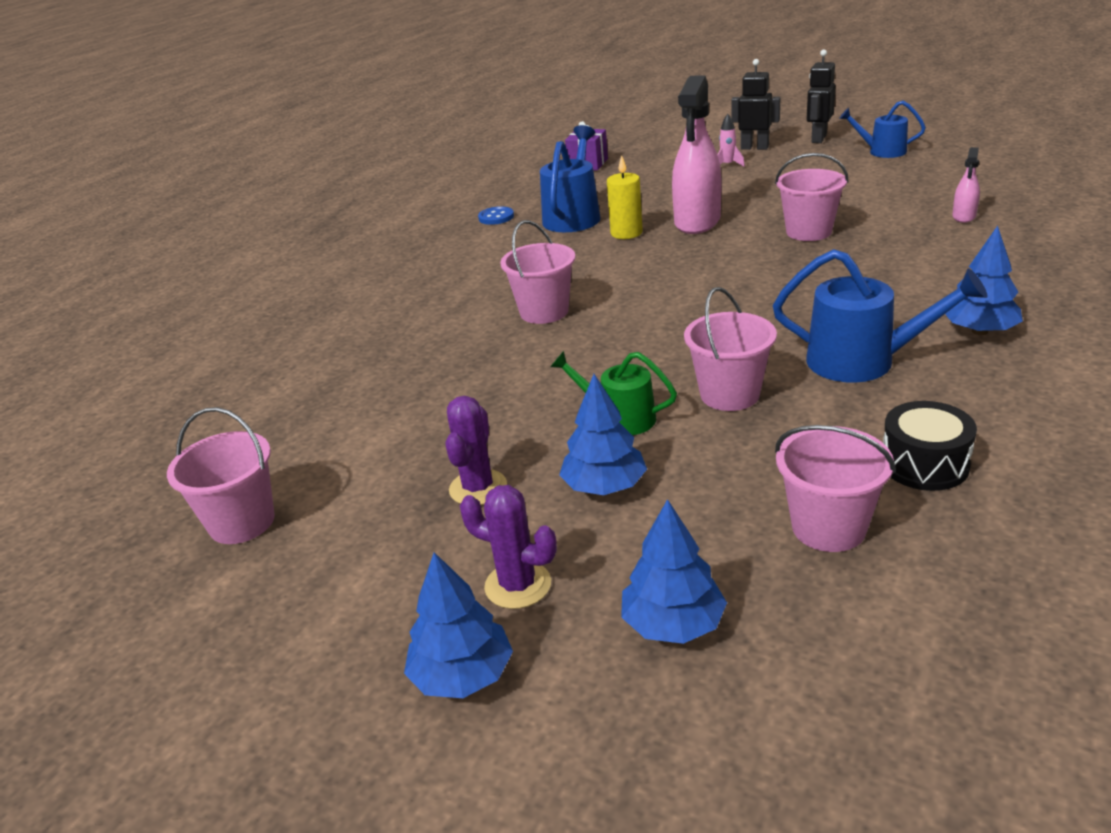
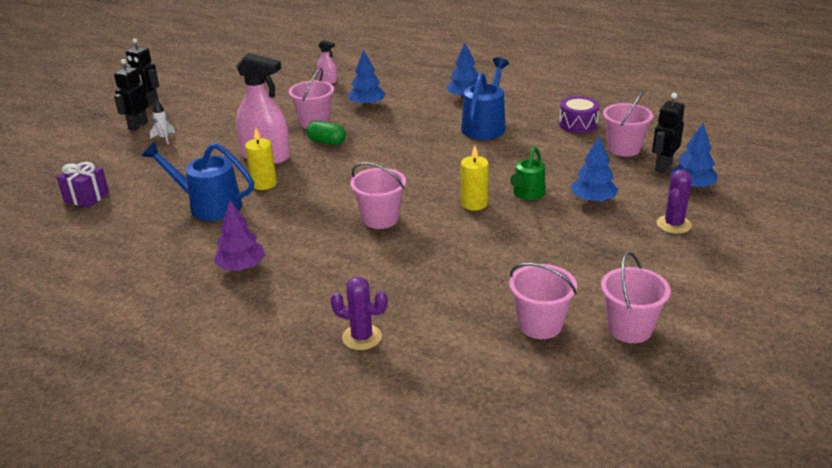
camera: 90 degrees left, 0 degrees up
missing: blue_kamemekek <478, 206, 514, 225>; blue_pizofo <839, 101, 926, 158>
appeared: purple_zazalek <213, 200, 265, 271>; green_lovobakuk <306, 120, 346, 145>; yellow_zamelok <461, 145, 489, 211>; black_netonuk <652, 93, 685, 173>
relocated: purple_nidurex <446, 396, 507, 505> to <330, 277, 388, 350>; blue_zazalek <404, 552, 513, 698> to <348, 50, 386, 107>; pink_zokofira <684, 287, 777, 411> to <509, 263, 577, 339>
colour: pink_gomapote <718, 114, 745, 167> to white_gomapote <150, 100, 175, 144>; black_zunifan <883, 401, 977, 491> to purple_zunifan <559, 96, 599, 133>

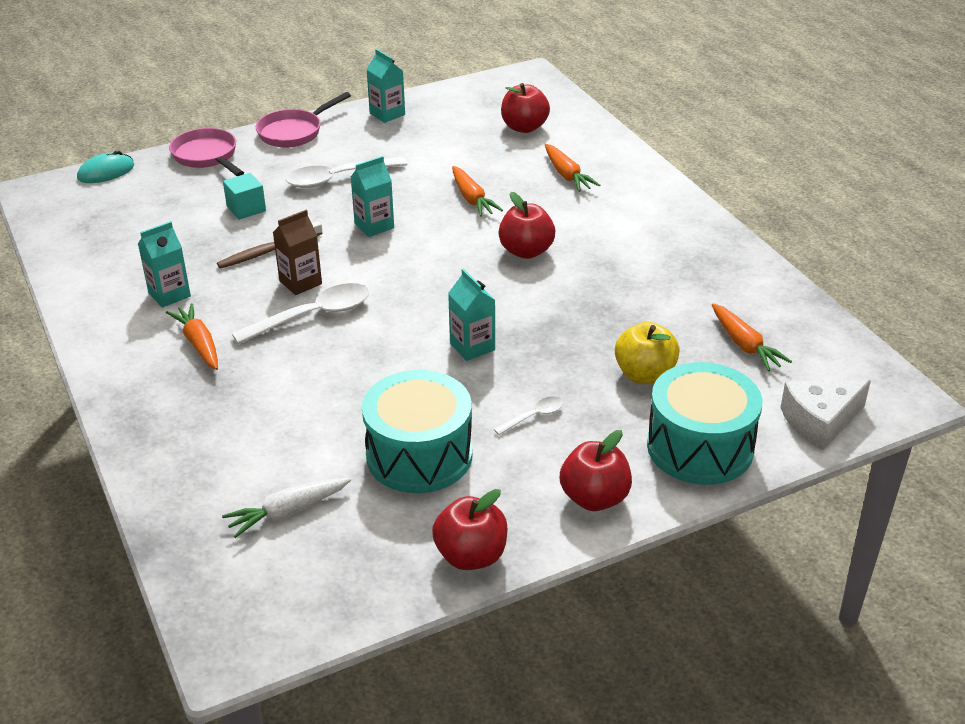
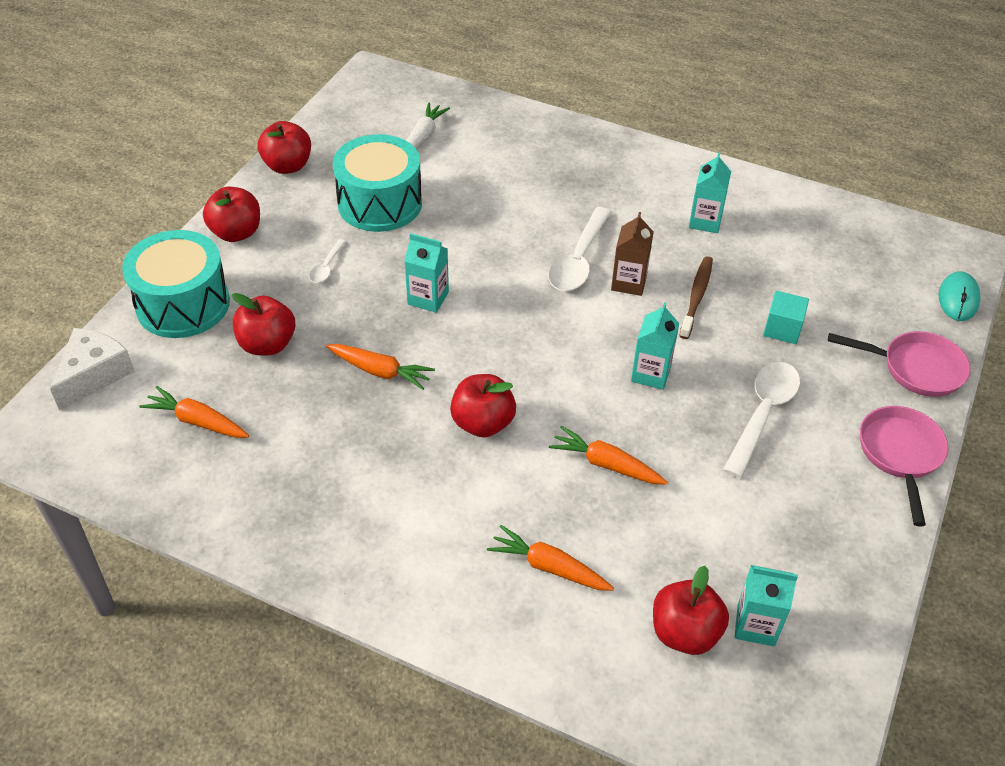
camera: 140 degrees right, 10 degrees up
relocated: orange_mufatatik <166, 303, 218, 370> to <326, 344, 435, 390>; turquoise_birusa <366, 49, 405, 123> to <735, 565, 798, 647>
colour: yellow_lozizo <615, 322, 680, 384> to red_lozizo <232, 293, 295, 355>

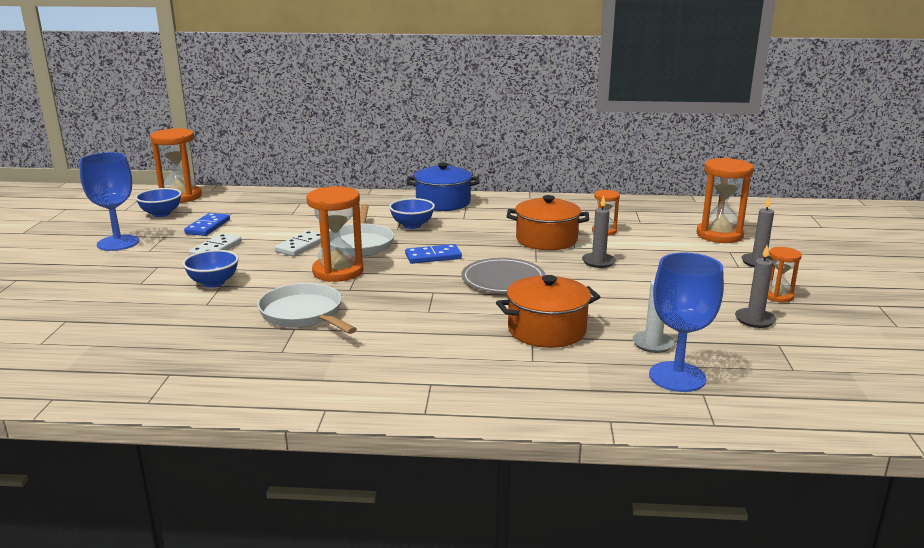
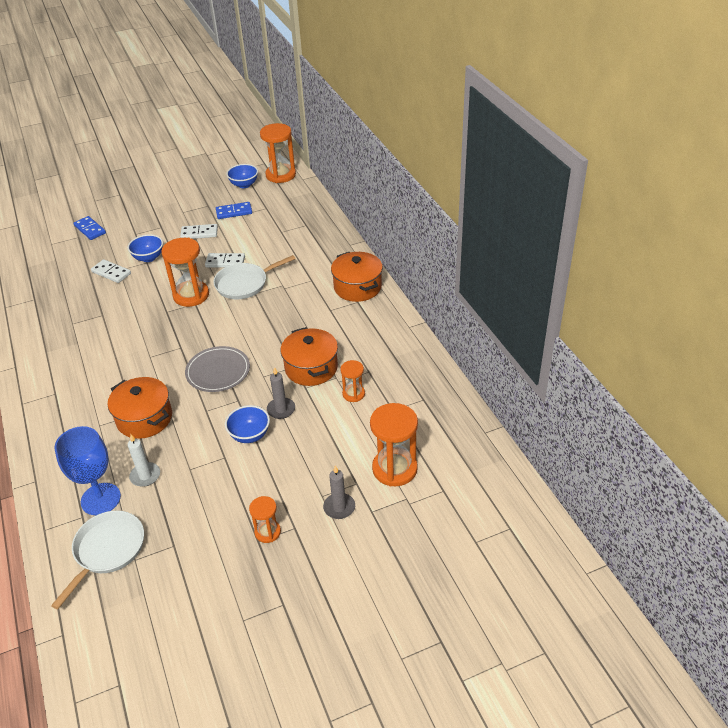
camera: 65 degrees right, 20 degrees up
missing: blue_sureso <79, 152, 139, 251>; grey_zamelok <735, 245, 776, 328>
appeared: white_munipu <91, 259, 131, 283>
relocated: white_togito <257, 283, 357, 334> to <51, 510, 144, 609>; blue_munipu <405, 244, 462, 264> to <73, 216, 106, 240>; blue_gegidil <389, 198, 435, 229> to <225, 405, 270, 443>
colour: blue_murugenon <406, 163, 479, 211> to orange_murugenon <331, 252, 383, 302>

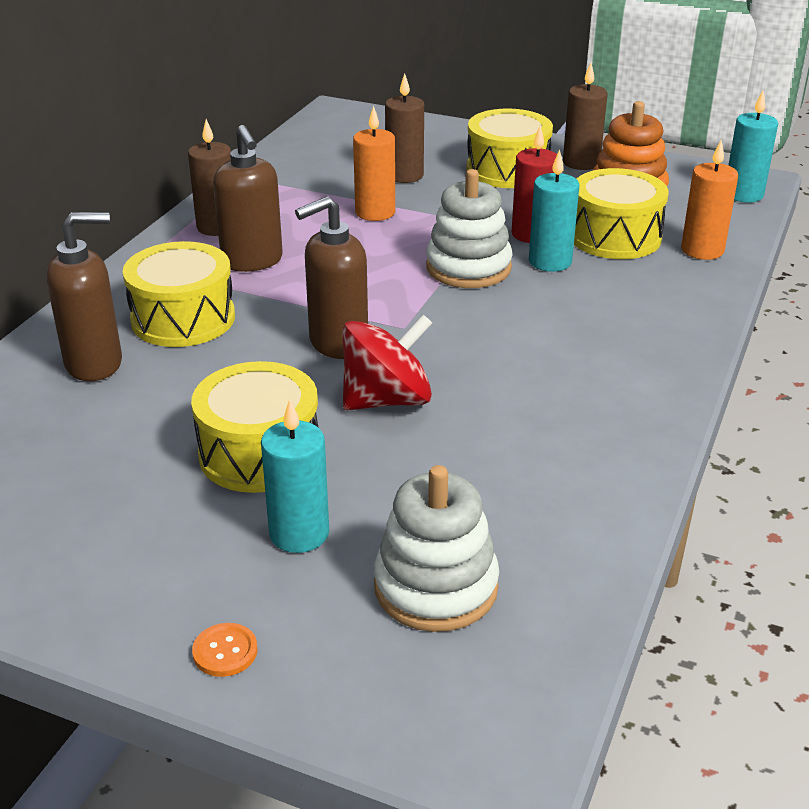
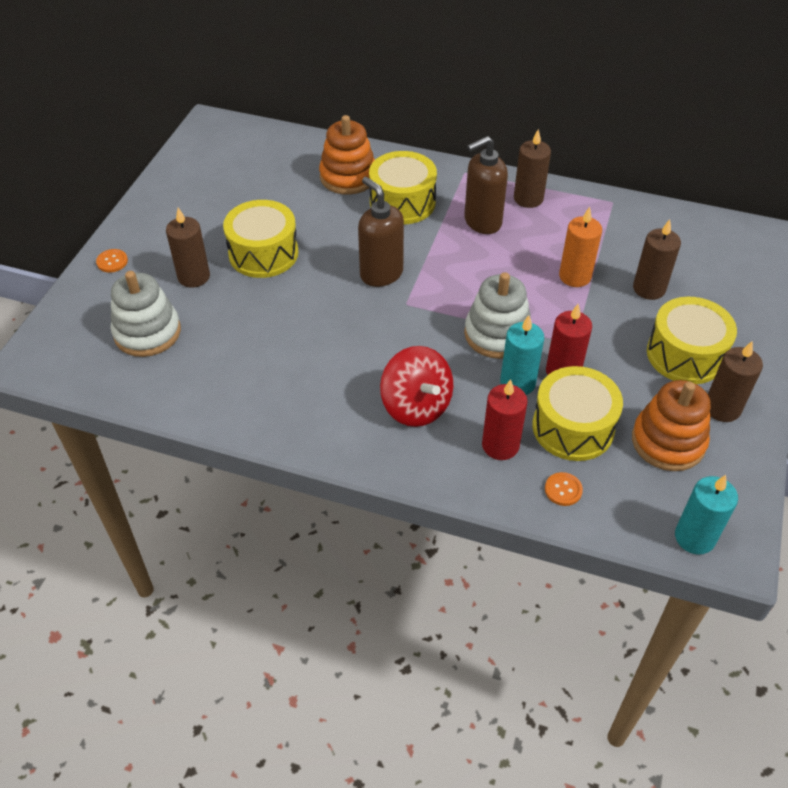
camera: 85 degrees right, 15 degrees up
appeared: red_zamelok <482, 379, 528, 460>
relocated: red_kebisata <342, 314, 432, 410> to <380, 346, 453, 427>
exchanged: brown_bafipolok <46, 212, 122, 381> to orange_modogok <319, 115, 375, 195>; orange_zamelok <681, 140, 738, 260> to orange_kamemekek <545, 472, 583, 506>
colour: turquoise_zamelok <261, 399, 329, 553> to brown_zamelok <166, 208, 210, 288>

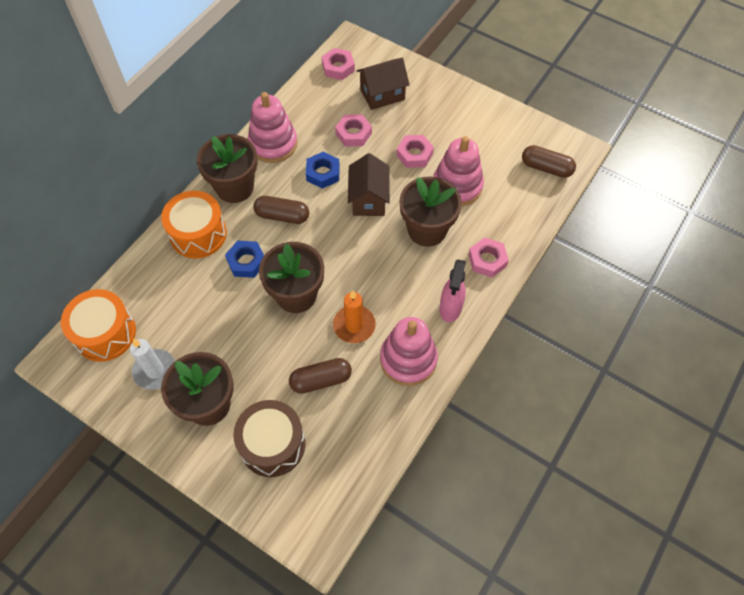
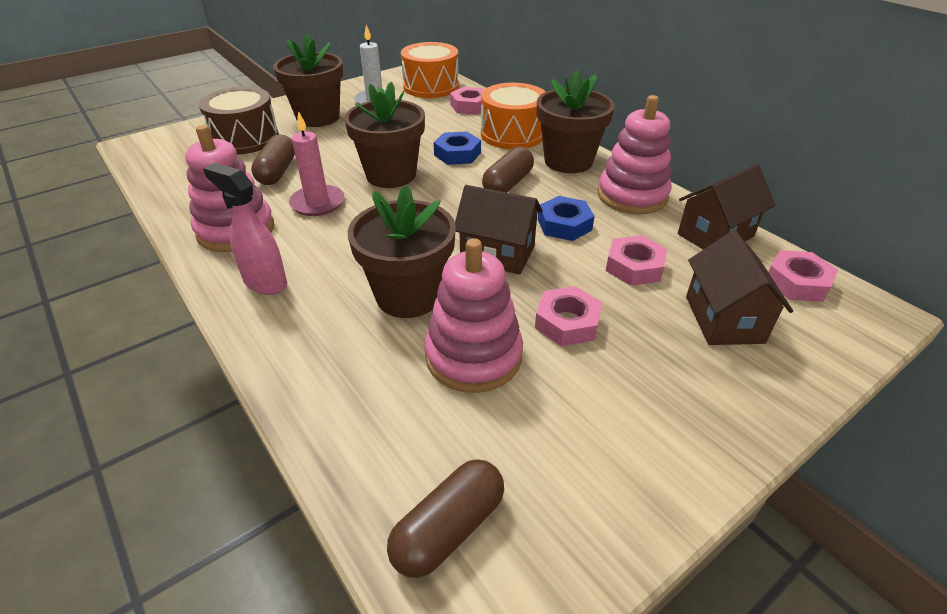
camera: 110 degrees right, 20 degrees down
appeared: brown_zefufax <678, 164, 775, 249>
relocated: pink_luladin <468, 237, 509, 278> to <450, 87, 484, 115>
colour: orange_zamelok <333, 290, 376, 343> to pink_zamelok <289, 111, 344, 216>

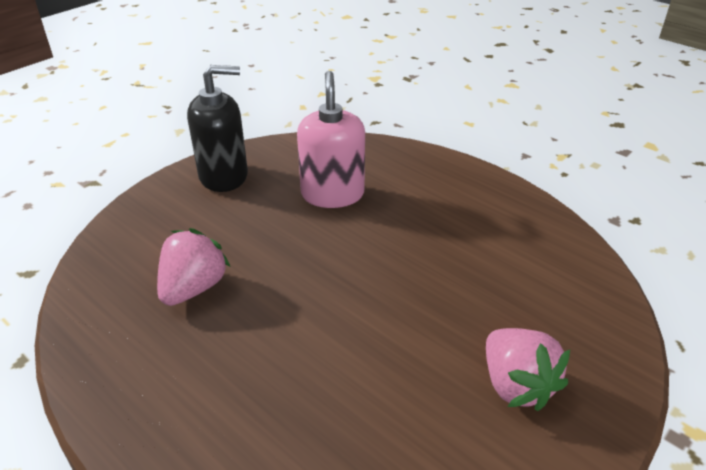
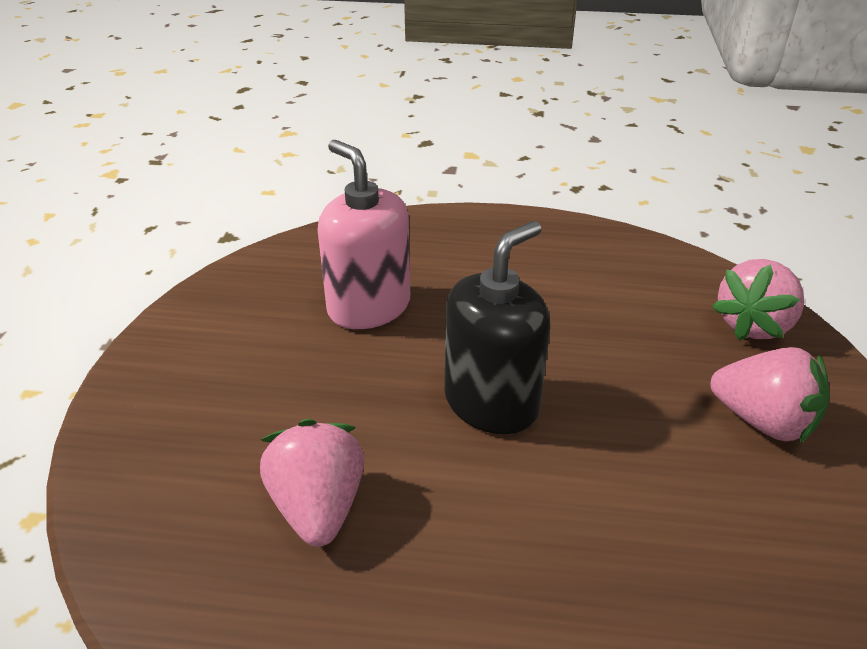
camera: 35 degrees left, 0 degrees up
appeared: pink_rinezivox <712, 259, 804, 341>
relocated: black_bafipolok <187, 65, 248, 192> to <445, 221, 550, 434>

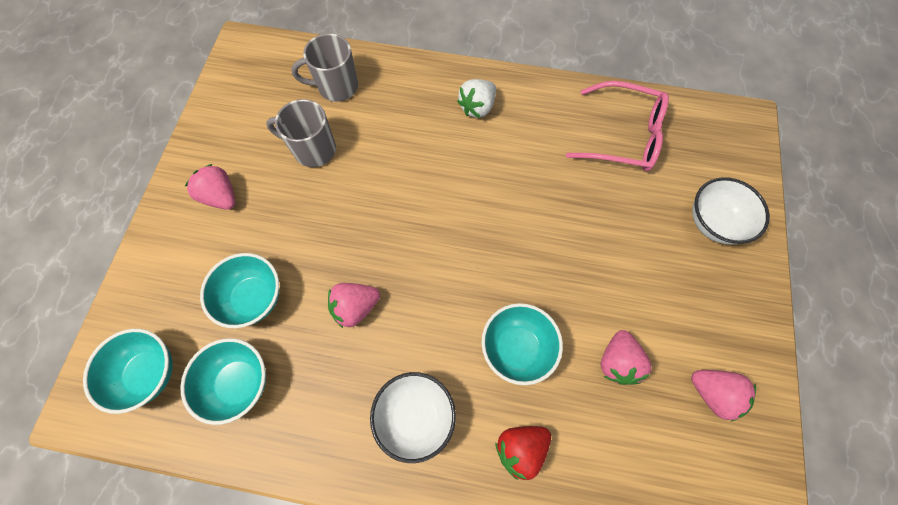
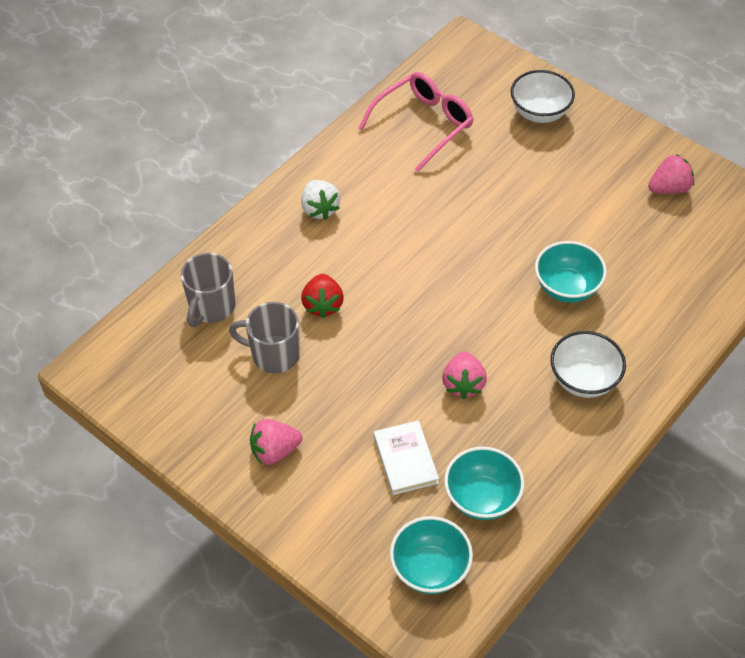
camera: 60 degrees left, 15 degrees down
missing: pink_rinezivox <601, 330, 652, 385>
relocated: red_rinezivox <495, 426, 551, 480> to <301, 274, 344, 318>
exchanged: turquoise_gegidil <200, 253, 279, 328> to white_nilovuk <374, 420, 439, 495>
spun: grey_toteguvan <266, 99, 336, 167> = <229, 302, 300, 373> 60 degrees clockwise

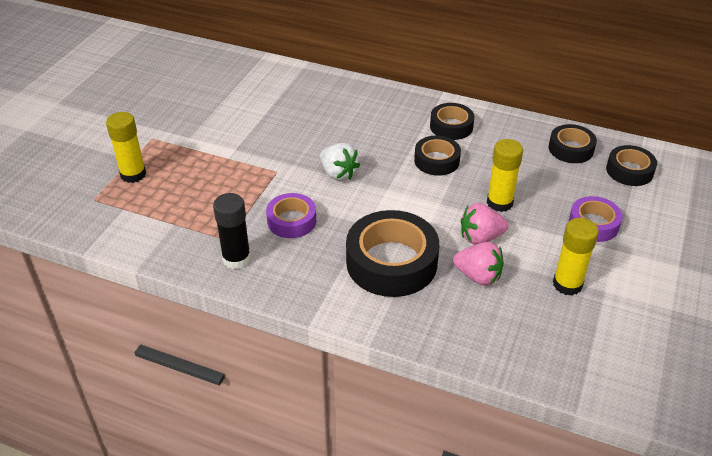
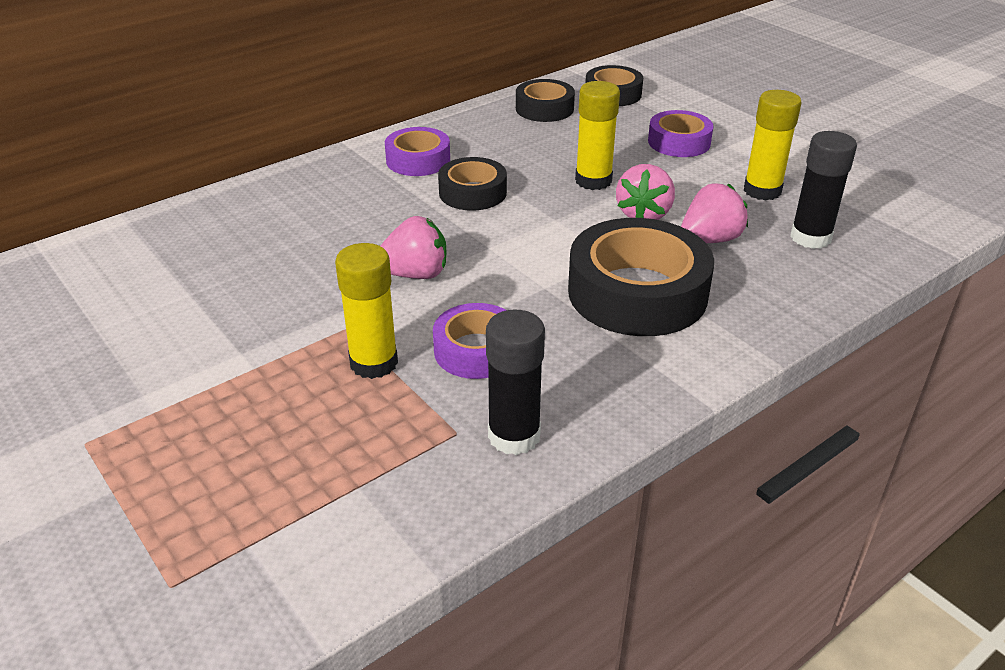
camera: 60 degrees left, 5 degrees down
appeared: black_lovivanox <790, 131, 857, 249>
relocated: yellow_lovivanox <106, 112, 146, 183> to <335, 243, 398, 379>
colour: white_rinezivox <320, 143, 360, 181> to pink_rinezivox <381, 216, 446, 279>; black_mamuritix <430, 103, 474, 140> to purple_mamuritix <385, 127, 450, 176>

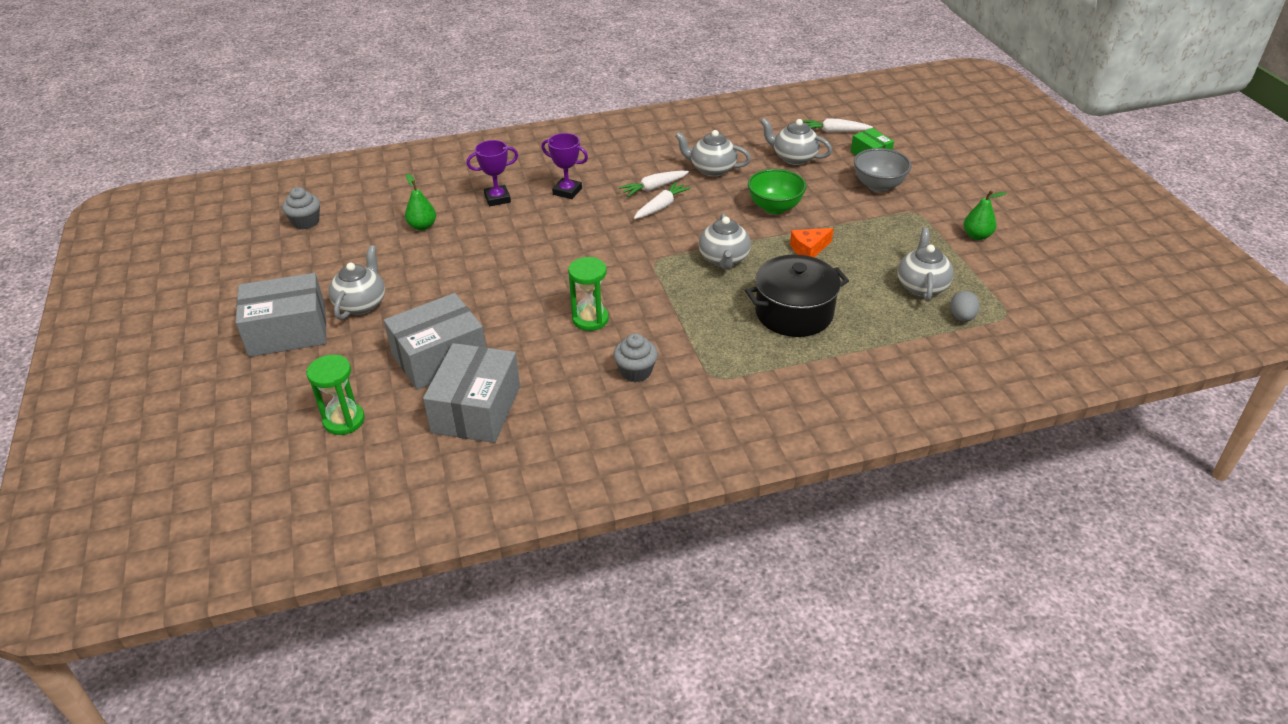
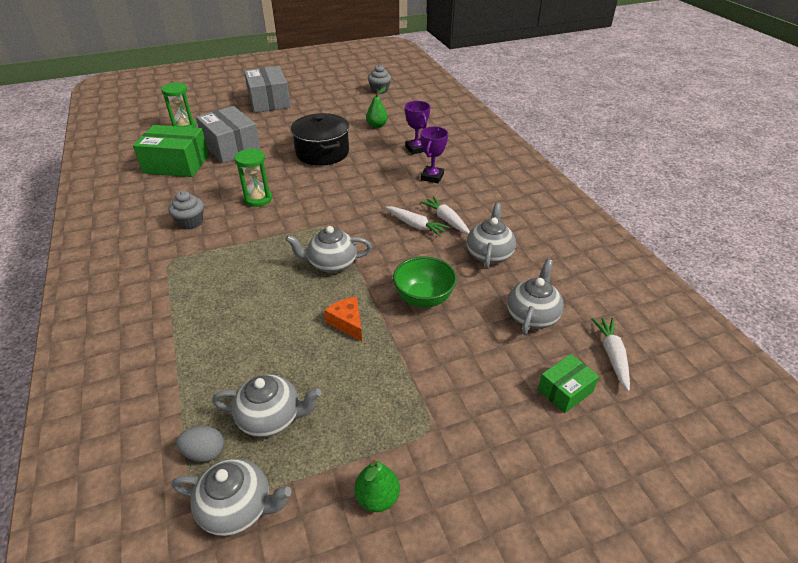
camera: 85 degrees right, 0 degrees up
missing: grey_gegidil <854, 148, 912, 192>
relocated: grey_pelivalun <328, 245, 385, 320> to <172, 458, 292, 536>; black_murugenon <745, 254, 849, 337> to <291, 113, 349, 166>
colour: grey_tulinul <423, 343, 520, 443> to green_tulinul <133, 125, 209, 177>

